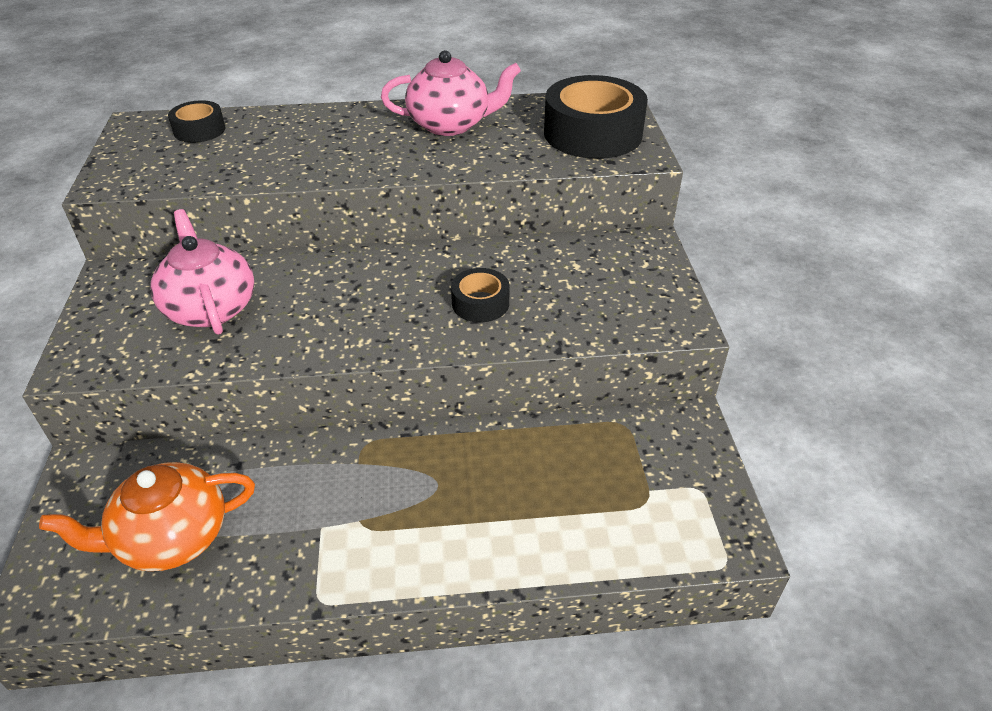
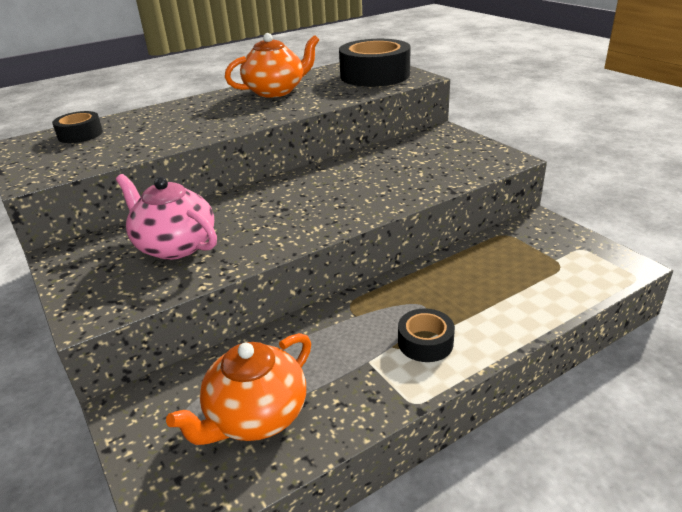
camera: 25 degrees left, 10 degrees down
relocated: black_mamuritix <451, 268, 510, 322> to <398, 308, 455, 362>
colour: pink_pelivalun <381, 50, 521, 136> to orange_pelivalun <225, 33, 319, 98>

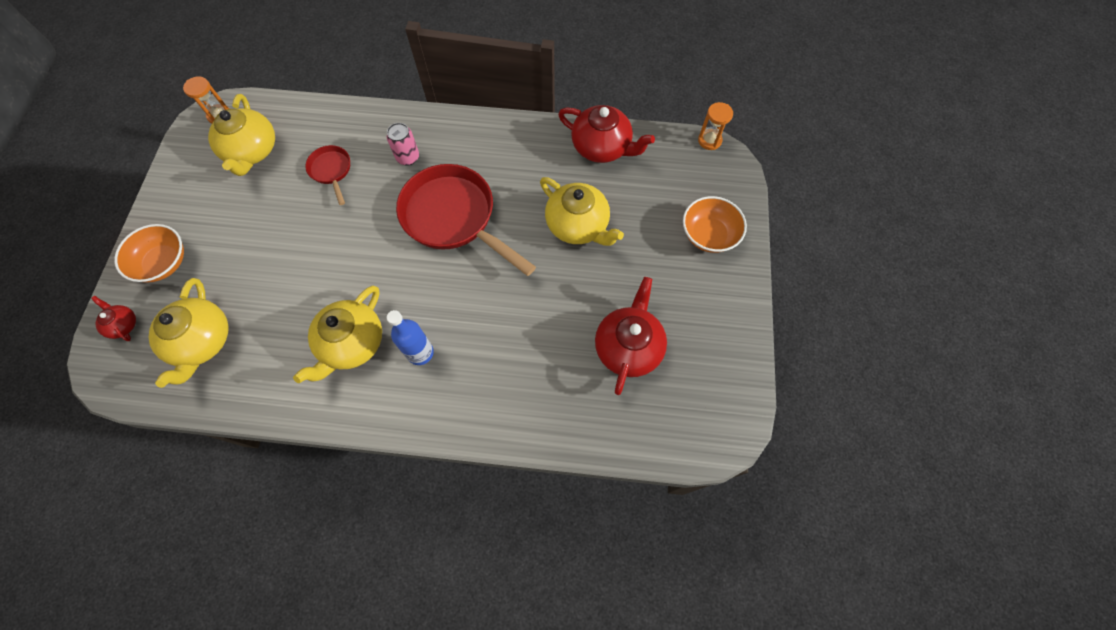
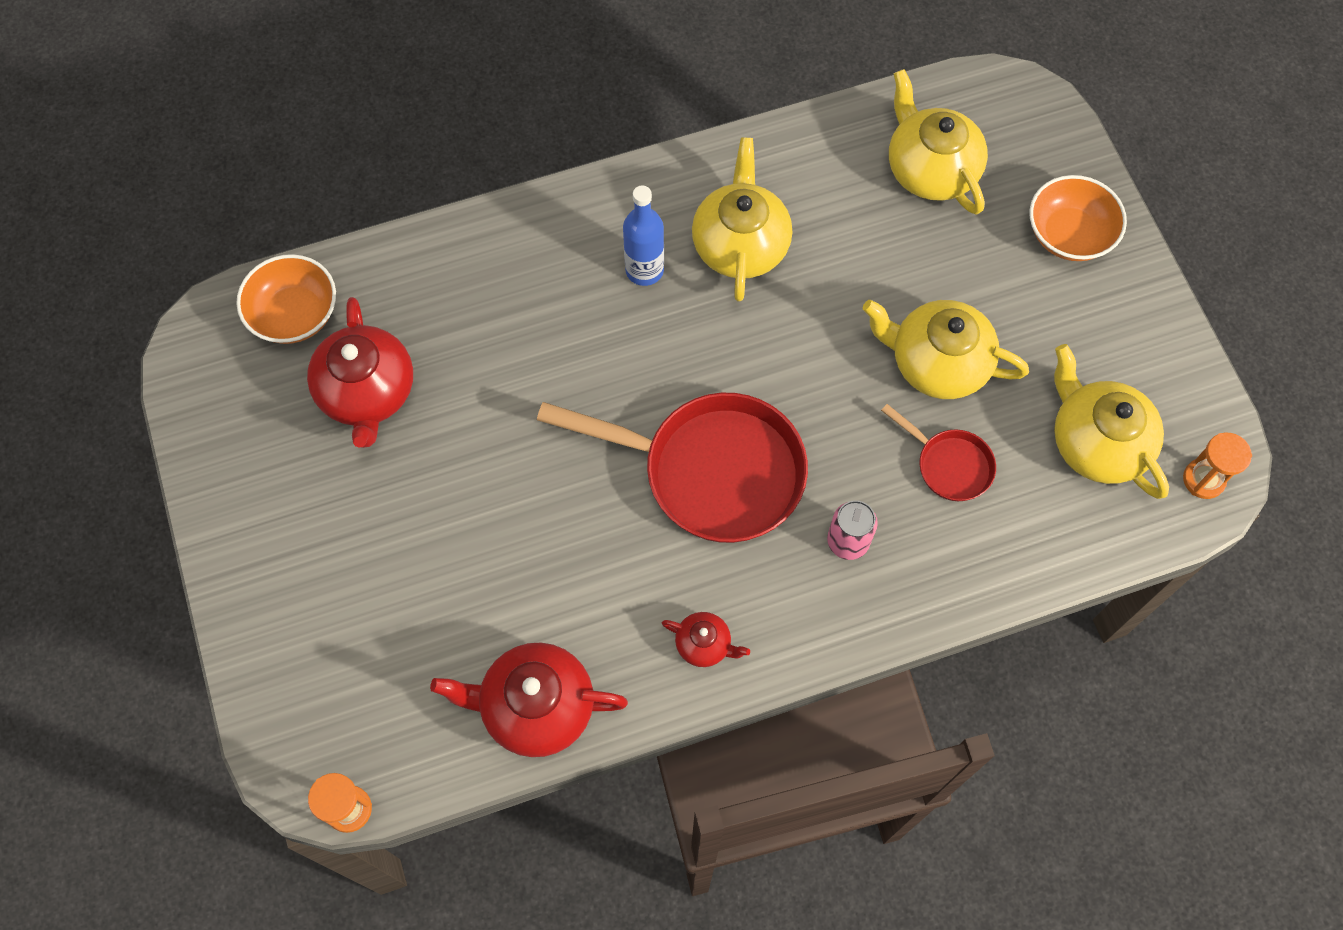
camera: 155 degrees right, 0 degrees up
relocated: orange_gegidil <683, 196, 747, 253> to <236, 254, 336, 344>; red_pelivalun <91, 296, 136, 341> to <662, 612, 750, 667>; yellow_pelivalun <540, 177, 624, 246> to <862, 300, 1029, 399>

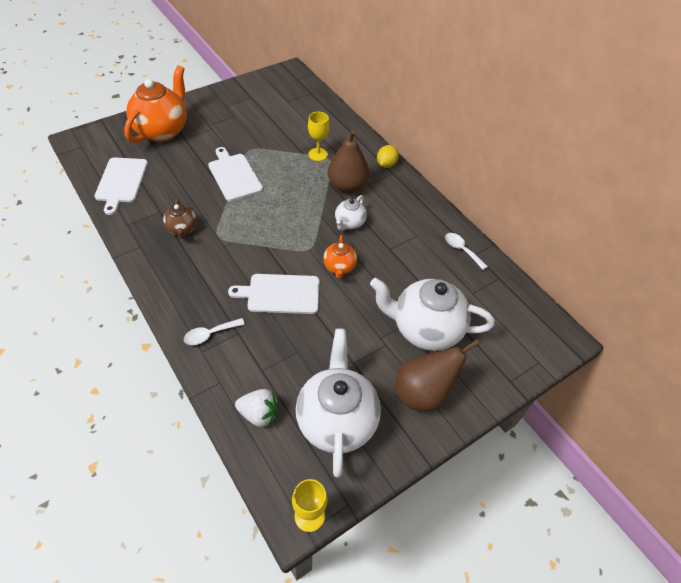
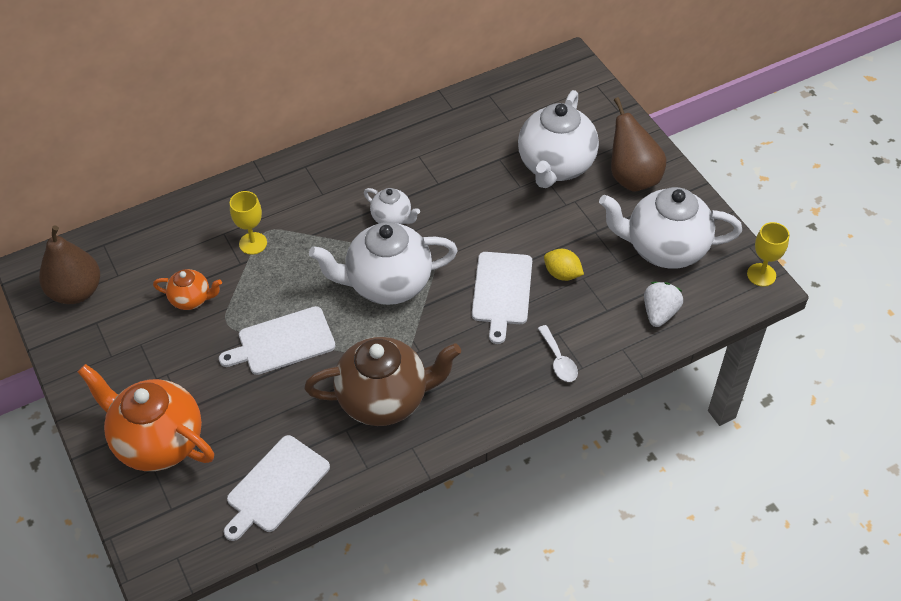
camera: 80 degrees left, 0 degrees up
missing: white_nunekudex <445, 233, 488, 270>
appeared: white_pelivalun <309, 222, 458, 305>
relocated: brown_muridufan <328, 130, 369, 193> to <39, 226, 100, 304>; orange_pelivalun <323, 235, 357, 279> to <153, 269, 222, 310>; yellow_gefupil <377, 145, 399, 168> to <544, 249, 584, 281>
spun: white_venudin <94, 157, 148, 215> = <224, 435, 330, 541> 120 degrees clockwise
size: brown_pelivalun <163, 198, 197, 239> = <304, 337, 461, 426> x2.01

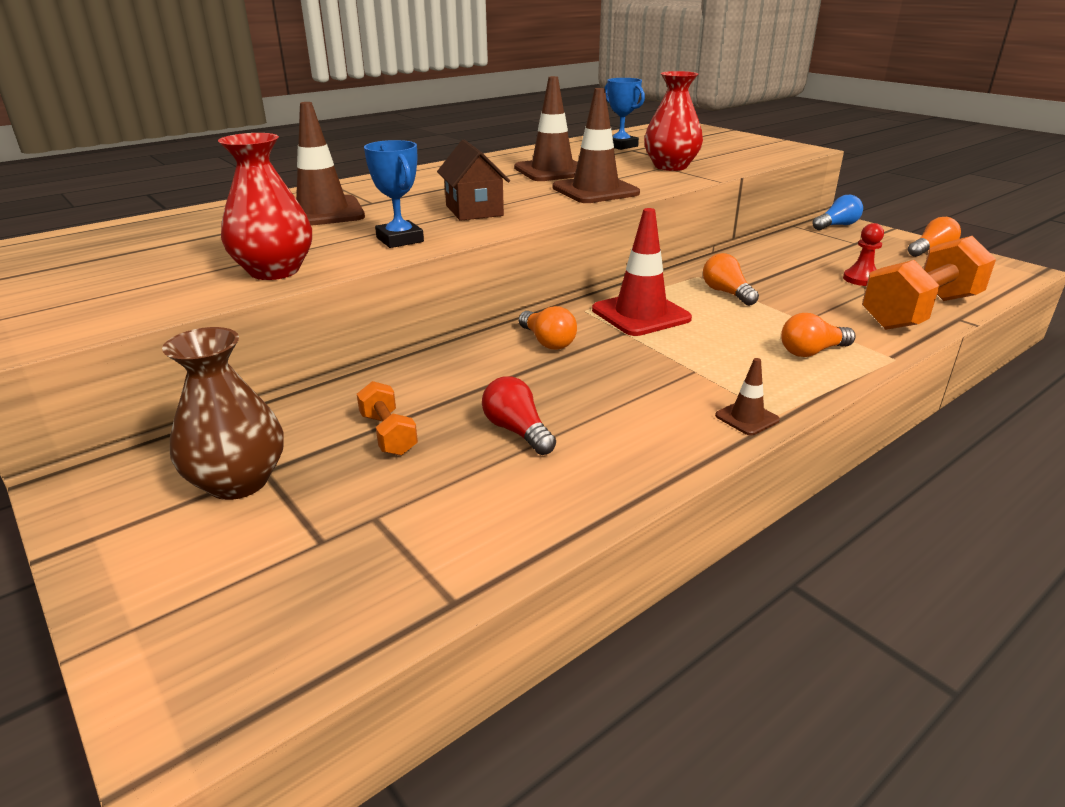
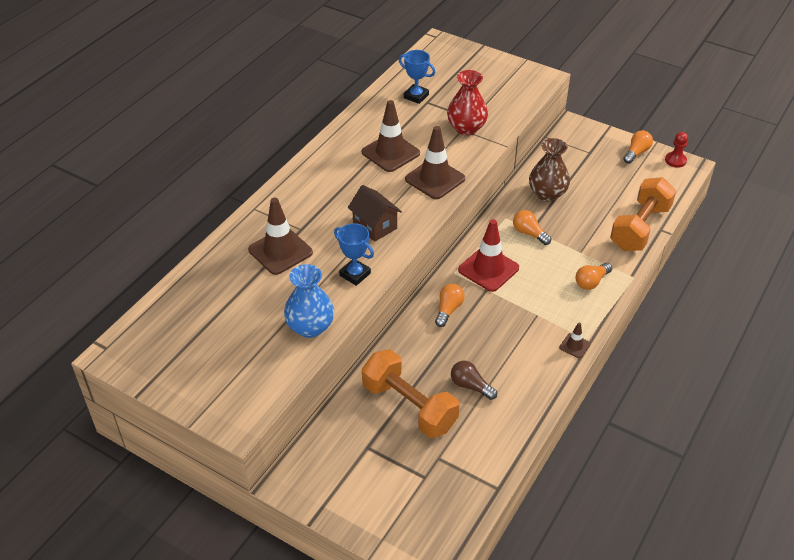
camera: 20 degrees left, 15 degrees up
missing: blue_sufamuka <812, 195, 863, 230>
relocated: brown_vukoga <162, 327, 284, 500> to <529, 138, 570, 202>; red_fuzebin <843, 223, 884, 286> to <665, 132, 688, 168>
colour: red_vukoga <218, 133, 312, 280> to blue_vukoga <284, 264, 334, 338>; red_sufamuka <482, 376, 556, 455> to brown_sufamuka <451, 361, 497, 400>
spun: orange_sufamuka <519, 306, 577, 350> = <435, 284, 465, 327> 105 degrees counterclockwise
size: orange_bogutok <357, 381, 418, 456> = <362, 349, 459, 438> x2.14

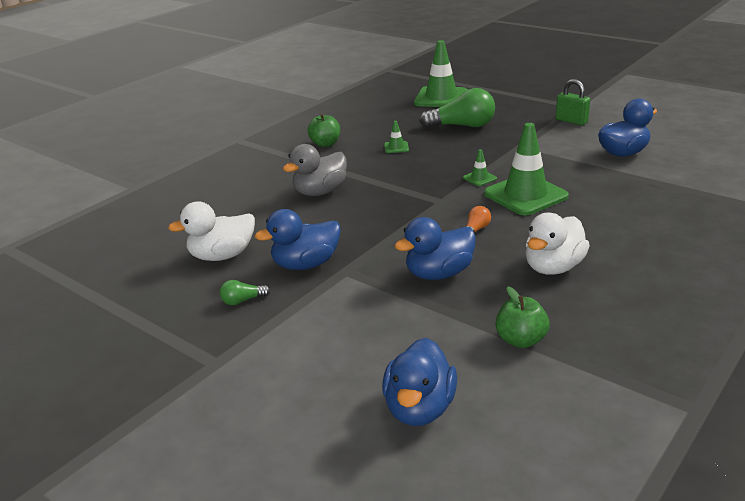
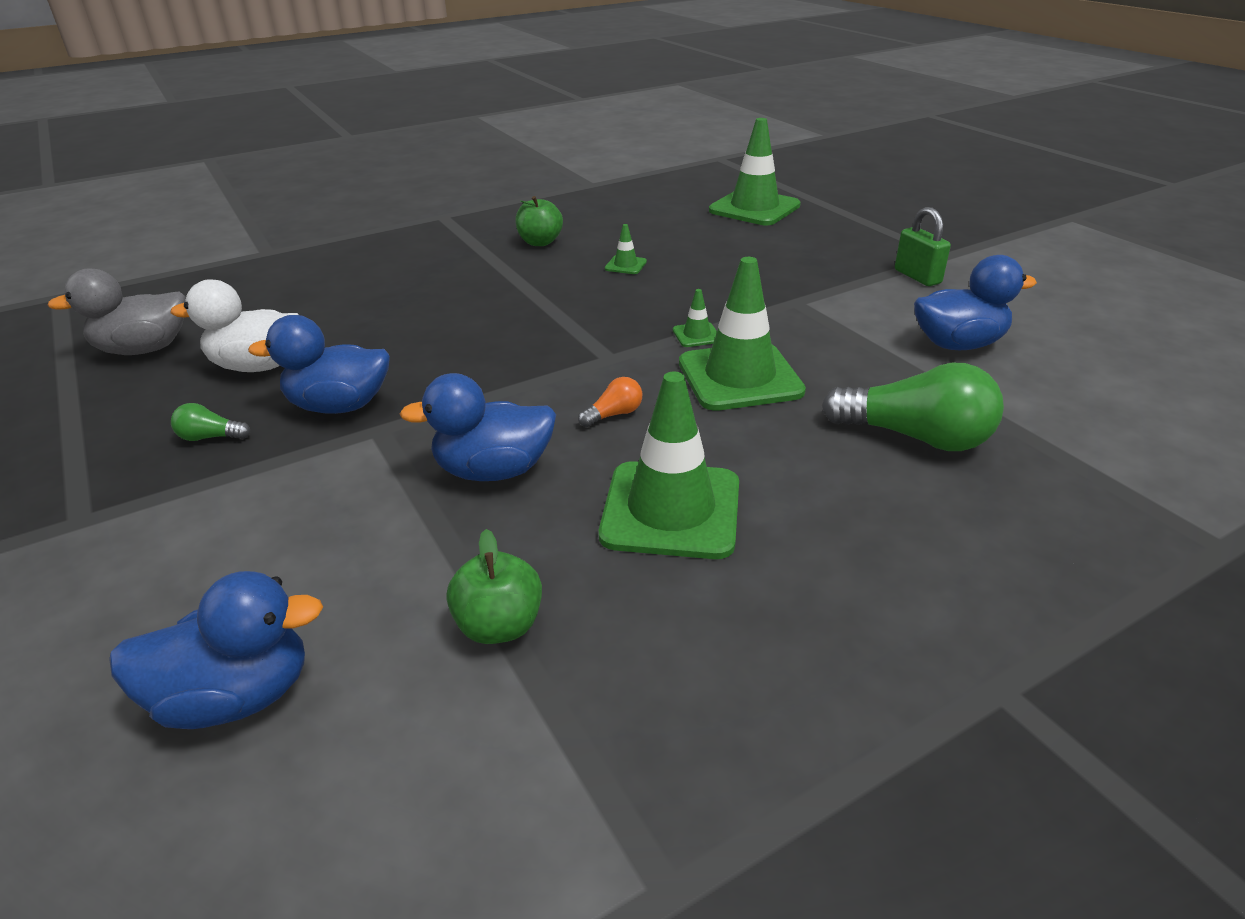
camera: 20 degrees right, 5 degrees up
relocated: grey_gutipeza <283, 144, 347, 196> to <47, 268, 186, 355>; green_sufamuka <419, 88, 495, 128> to <822, 362, 1004, 451>
exchanged: white_gutipeza <525, 213, 590, 275> to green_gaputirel <599, 372, 739, 559>
spun: blue_gutipeza <382, 338, 457, 426> = <109, 571, 323, 729> 135 degrees counterclockwise

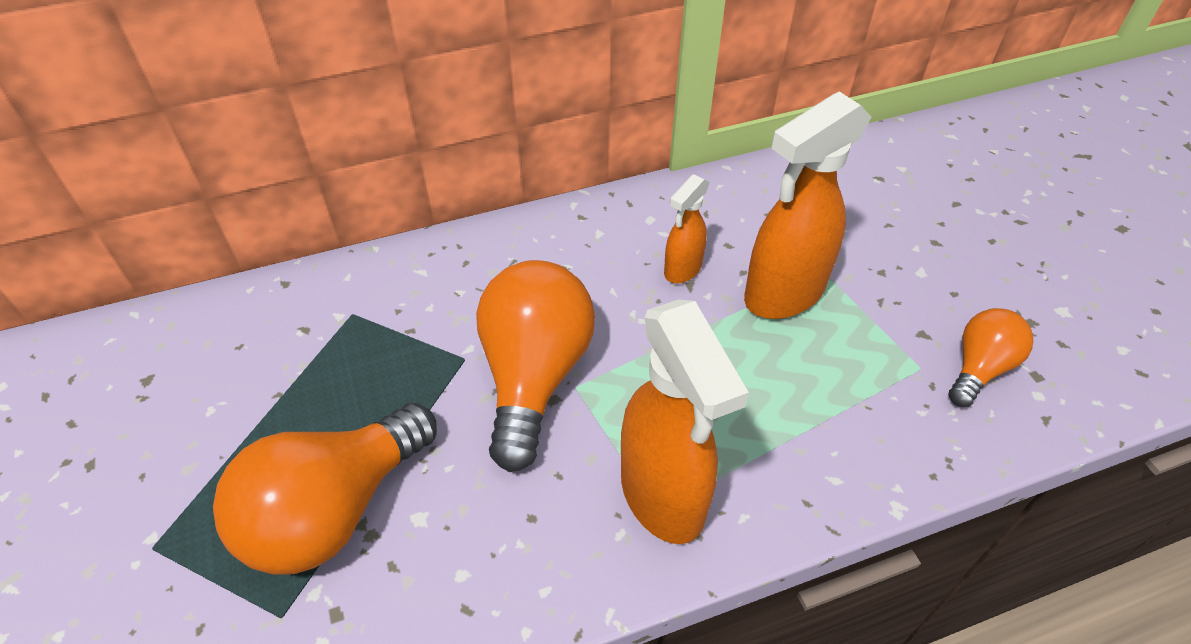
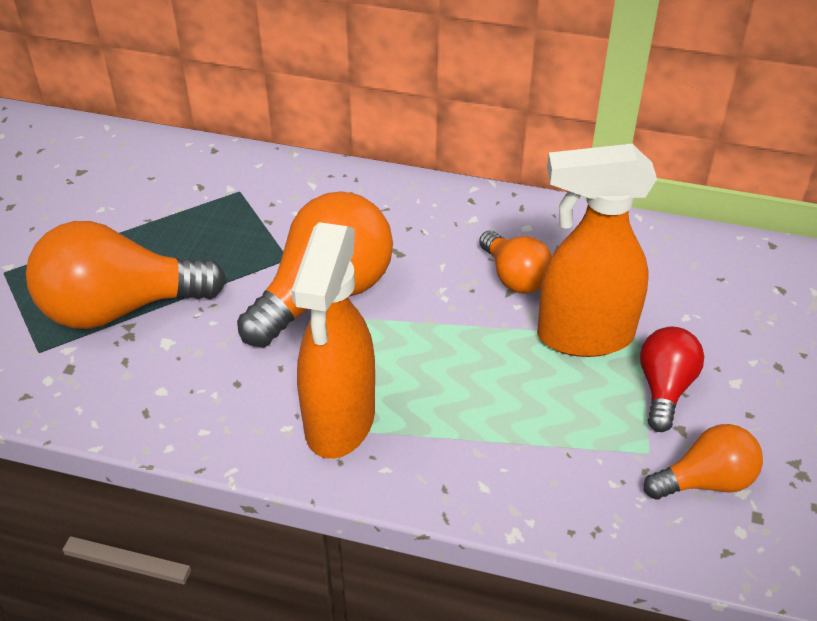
camera: 35 degrees right, 5 degrees down
appeared: red_sufamuka <640, 327, 704, 432>
exchanged: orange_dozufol <664, 174, 710, 283> to orange_sufamuka <479, 230, 552, 294>

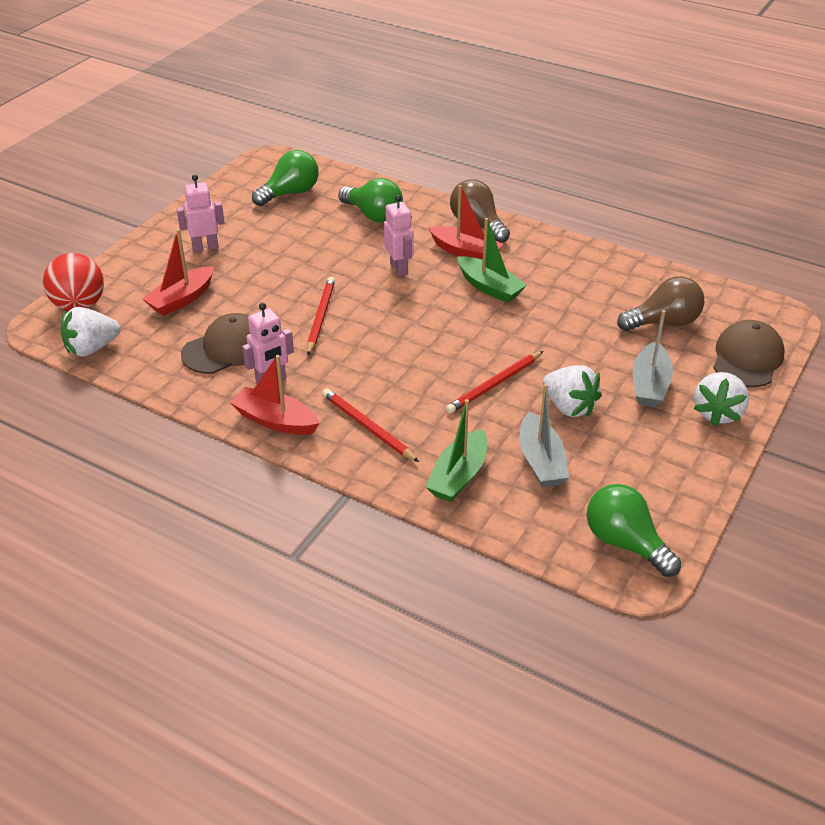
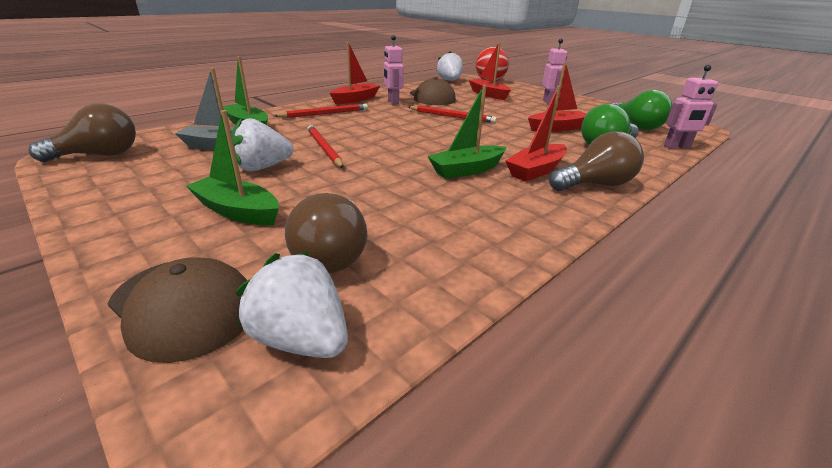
camera: 105 degrees right, 10 degrees down
appeared: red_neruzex <528, 62, 587, 132>
relocated: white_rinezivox <693, 372, 749, 426> to <235, 252, 348, 358>; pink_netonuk <384, 195, 413, 277> to <664, 65, 718, 148>
colour: green_sufamuka <587, 484, 681, 577> to brown_sufamuka <29, 103, 136, 162>; grey_neruzex <633, 310, 673, 407> to green_neruzex <186, 110, 279, 225>

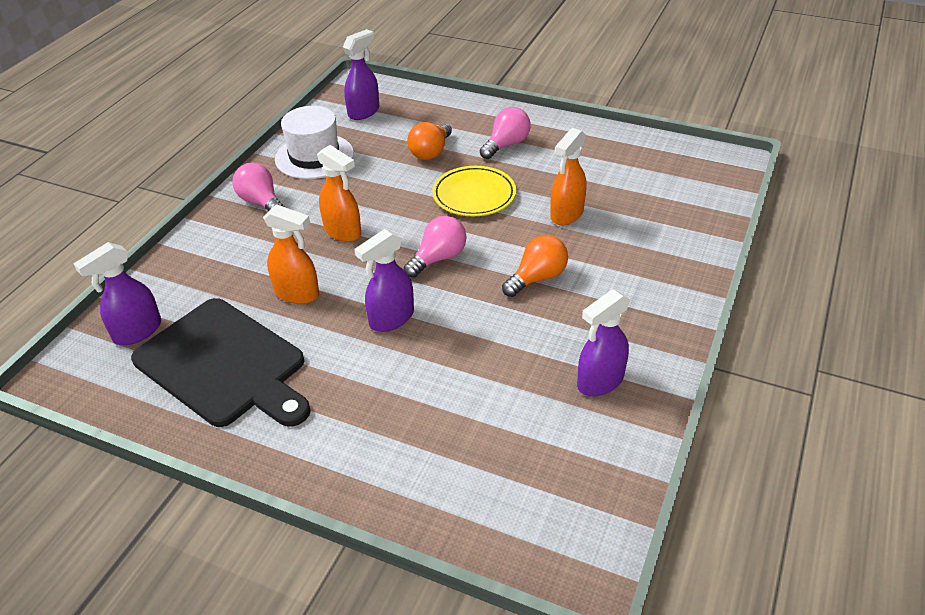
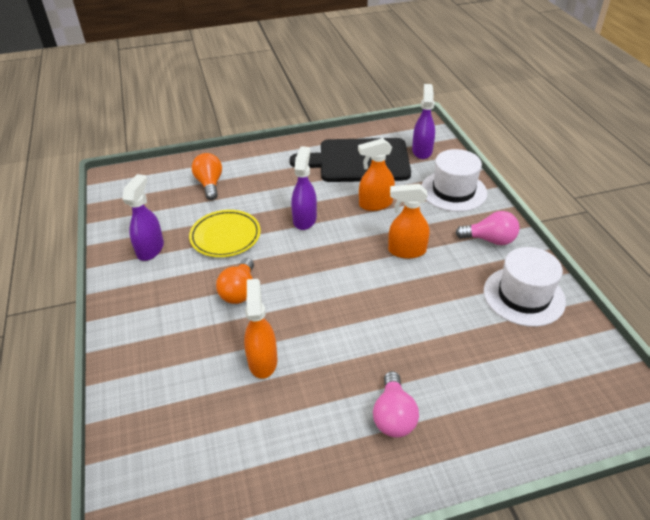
camera: 140 degrees right, 0 degrees up
missing: purple_dozufol <343, 29, 379, 120>; pink_sufamuka <404, 216, 467, 278>
appeared: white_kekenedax <421, 149, 487, 212>
relocated: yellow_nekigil <432, 166, 516, 216> to <189, 210, 261, 257>; orange_sufamuka <407, 122, 452, 160> to <192, 153, 222, 200>

